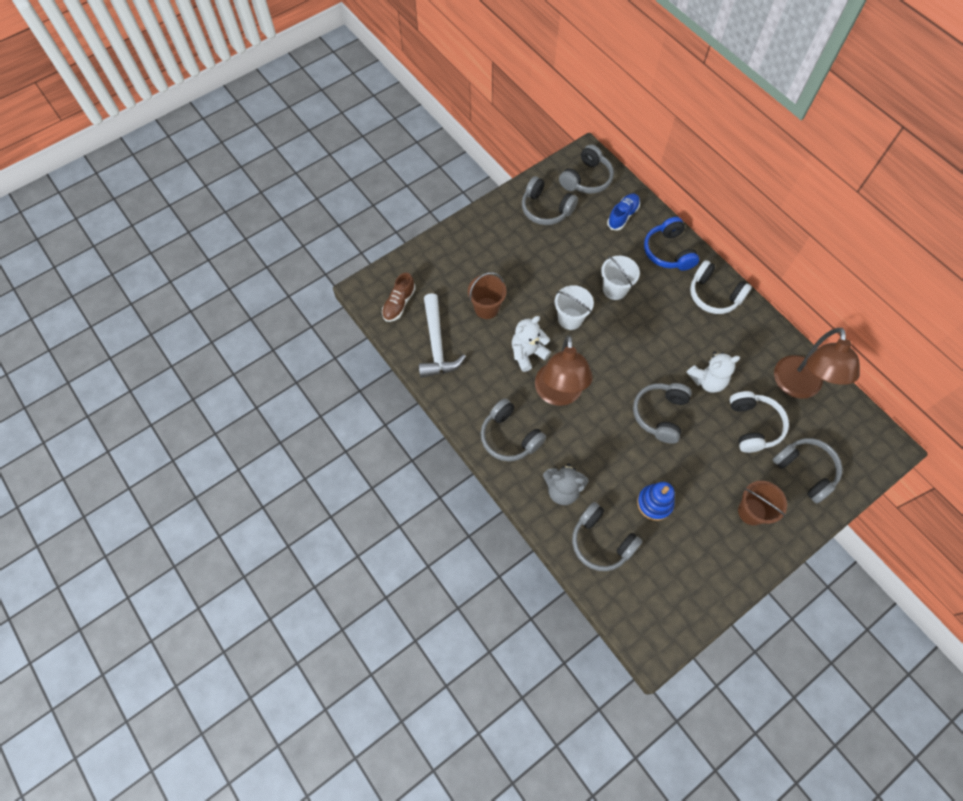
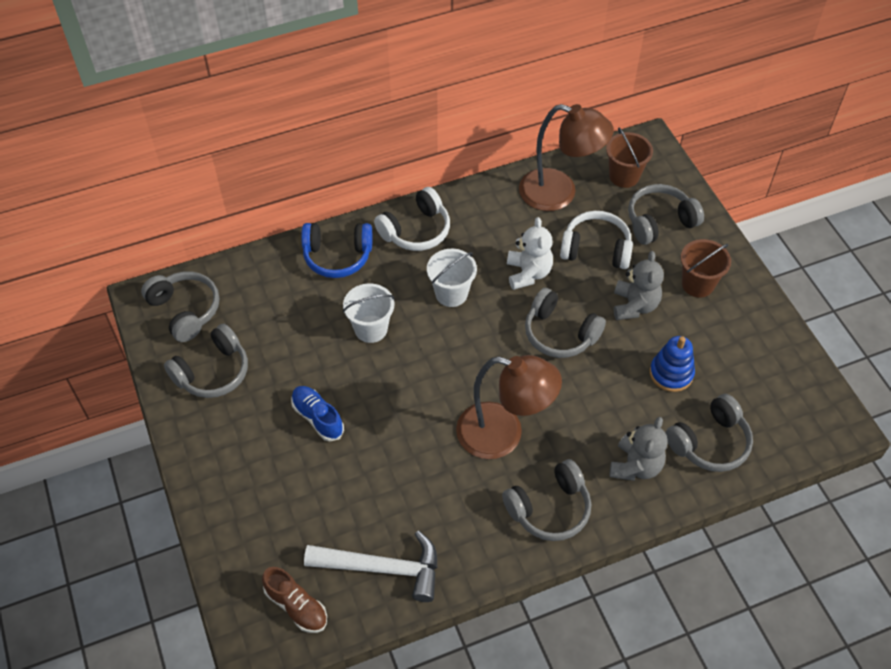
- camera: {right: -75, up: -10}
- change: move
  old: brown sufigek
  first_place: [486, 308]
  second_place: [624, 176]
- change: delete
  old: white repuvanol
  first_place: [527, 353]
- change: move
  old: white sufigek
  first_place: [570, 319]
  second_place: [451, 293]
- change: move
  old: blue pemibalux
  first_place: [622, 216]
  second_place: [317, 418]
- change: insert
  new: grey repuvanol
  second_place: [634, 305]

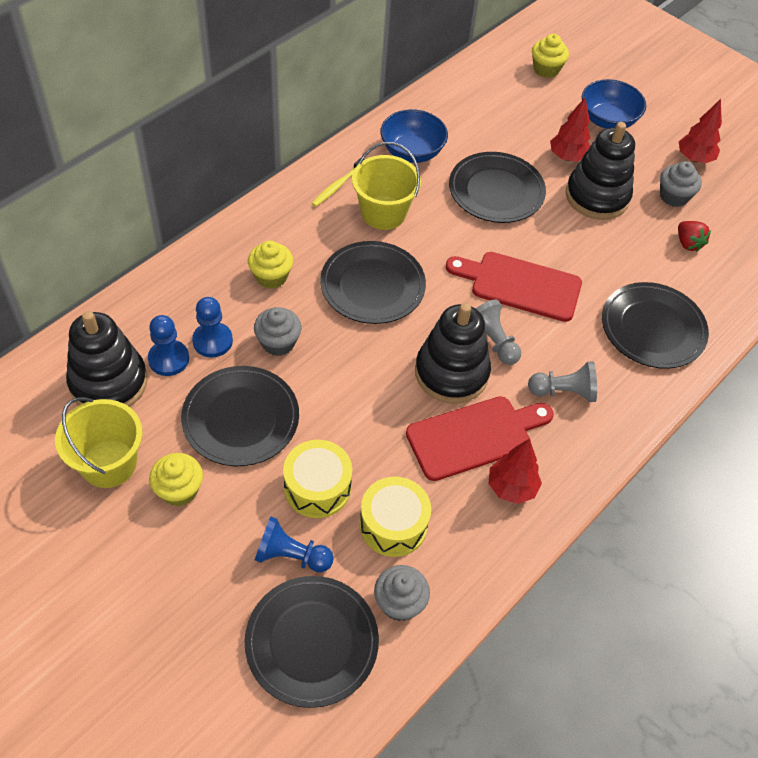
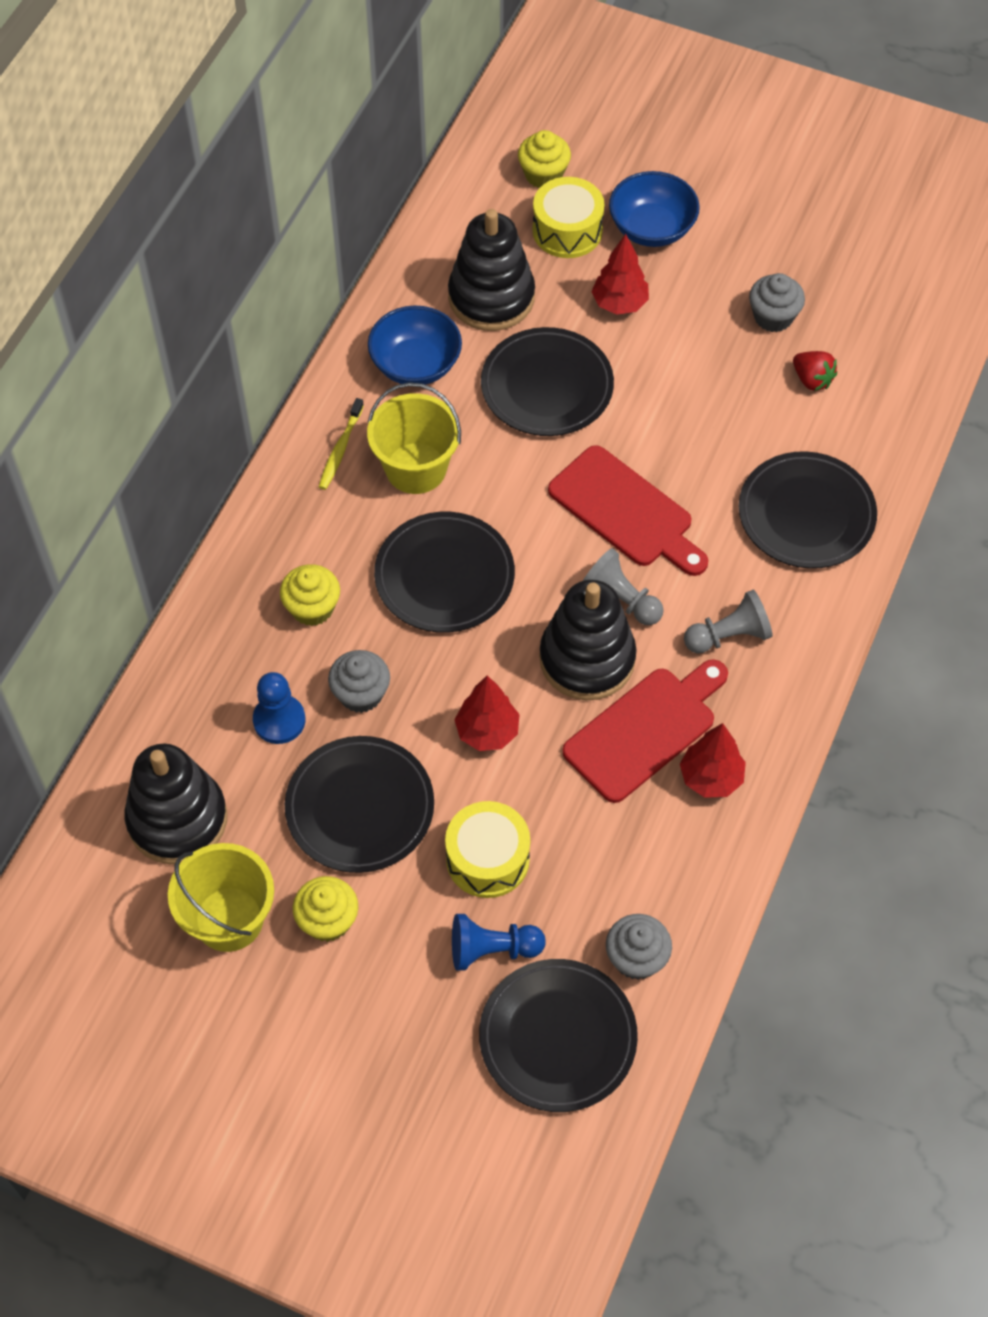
- camera: {right: -15, up: 5}
- change: delete
  old: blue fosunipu
  first_place: [168, 359]
- change: move
  old: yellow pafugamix
  first_place: [393, 525]
  second_place: [567, 230]
- change: rotate
  old: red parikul
  first_place: [520, 285]
  second_place: [626, 511]
  degrees: -135
- change: move
  old: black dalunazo
  first_place: [597, 196]
  second_place: [491, 297]
- change: move
  old: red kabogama
  first_place: [694, 158]
  second_place: [487, 732]

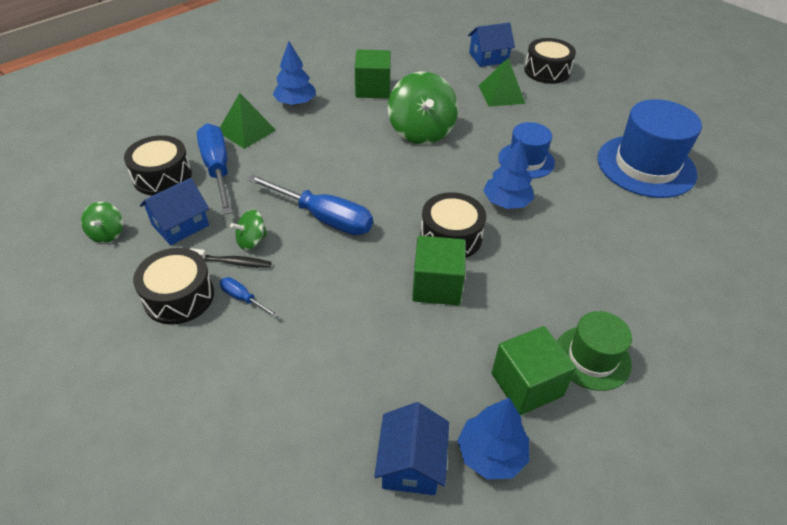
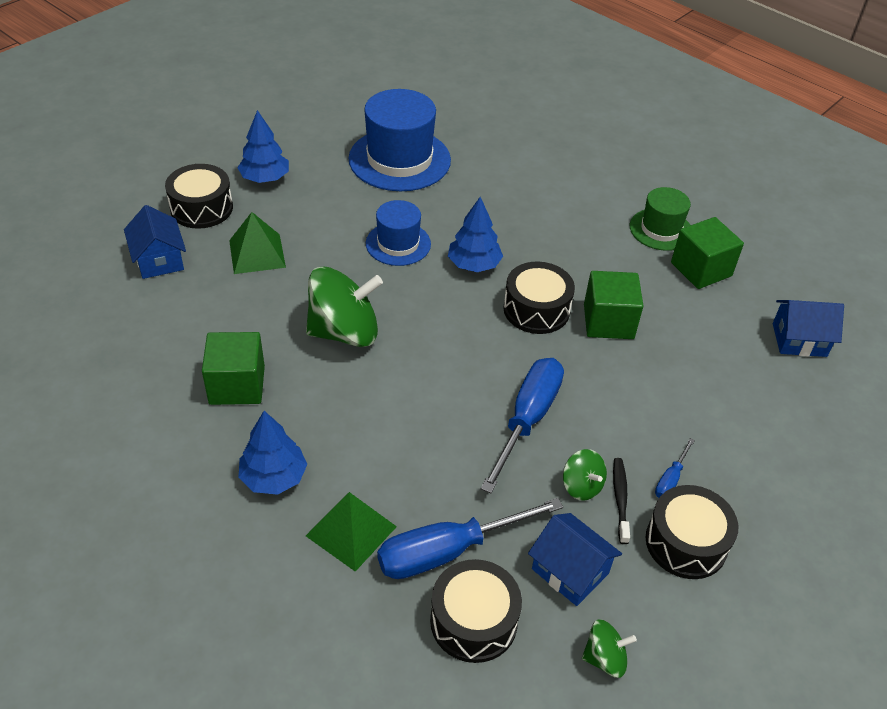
- camera: {right: -95, up: 0}
- change: move
  old: blue kabogama
  first_place: [491, 454]
  second_place: [265, 178]

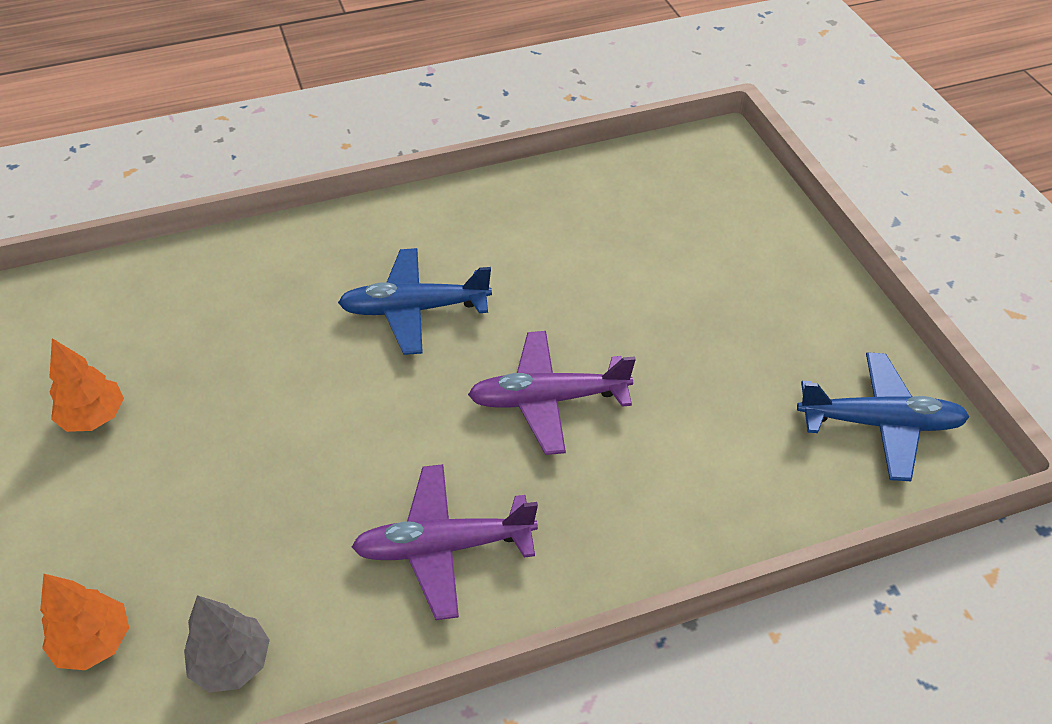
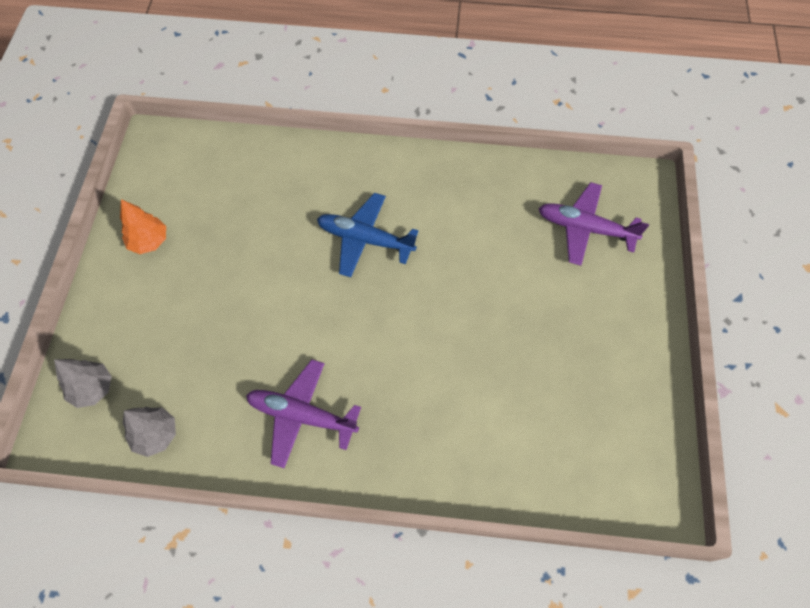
- camera: {right: 25, up: 15}
- change: recolor
  old: orange kabogama
  new: grey kabogama
  first_place: [94, 642]
  second_place: [93, 389]
- change: move
  old: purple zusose
  first_place: [547, 399]
  second_place: [584, 228]
- change: delete
  old: blue zusose
  first_place: [880, 424]

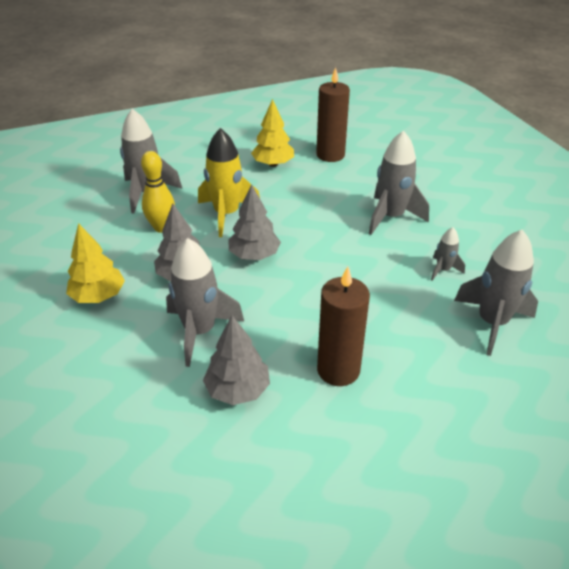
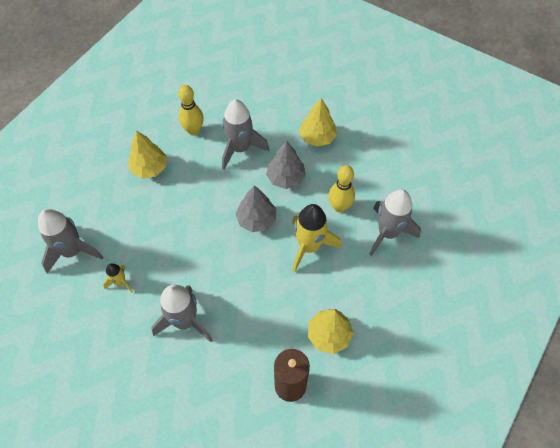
- camera: {right: 145, up: 20}
- change: replace
  old: grey kabogama
  new: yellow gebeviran
  first_place: [237, 390]
  second_place: [193, 130]
- change: replace
  old: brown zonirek
  new: yellow kabogama
  first_place: [338, 370]
  second_place: [149, 168]
- change: recolor
  old: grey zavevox
  new: yellow zavevox
  first_place: [443, 270]
  second_place: [120, 282]

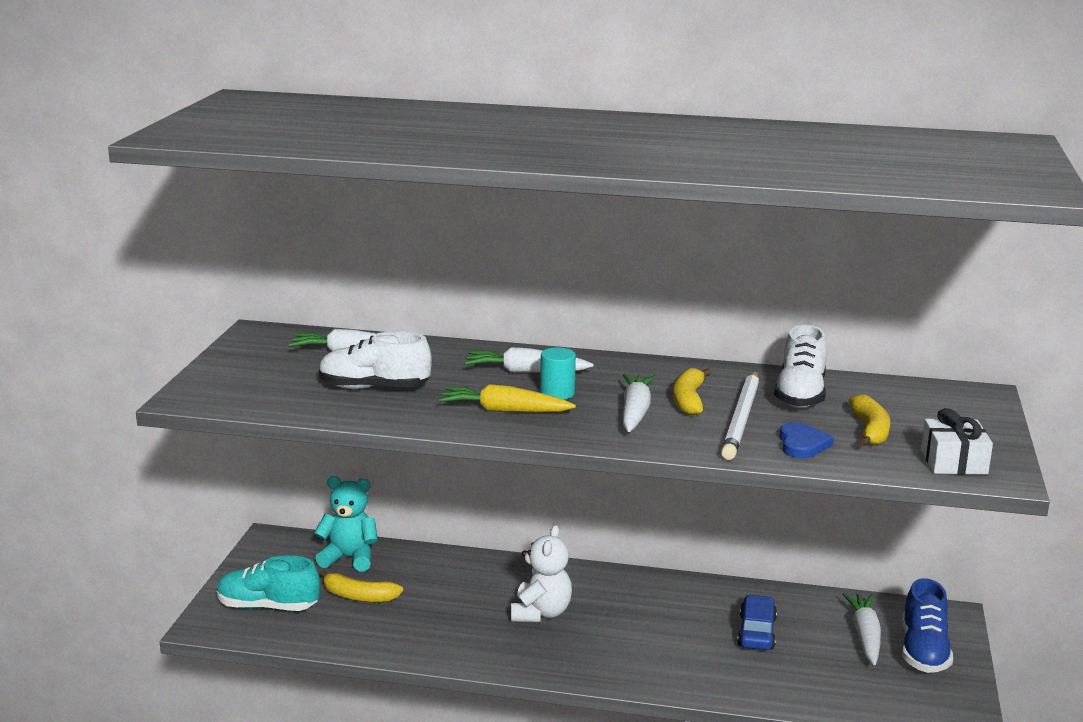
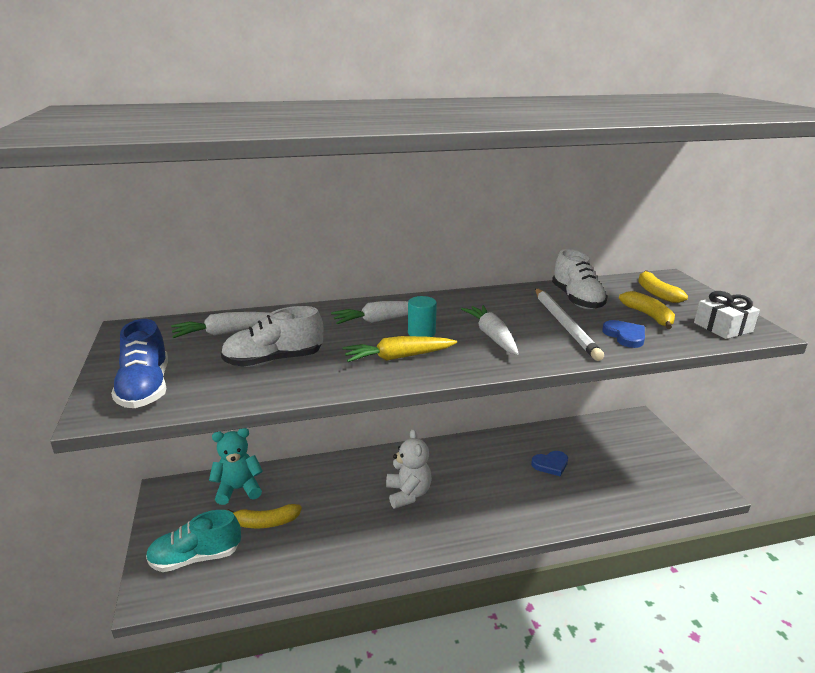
- camera: {right: -25, up: 5}
- change: move
  old: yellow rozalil
  first_place: [689, 400]
  second_place: [656, 293]
- change: replace
  old: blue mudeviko
  new: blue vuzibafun
  first_place: [756, 632]
  second_place: [550, 464]
- change: delete
  old: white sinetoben
  first_place: [865, 636]
- change: move
  old: blue pemibalux
  first_place: [923, 652]
  second_place: [145, 388]

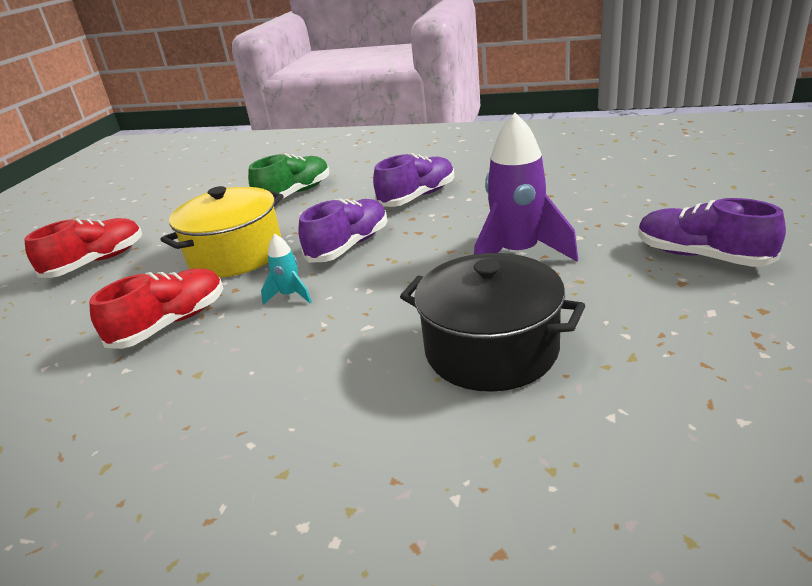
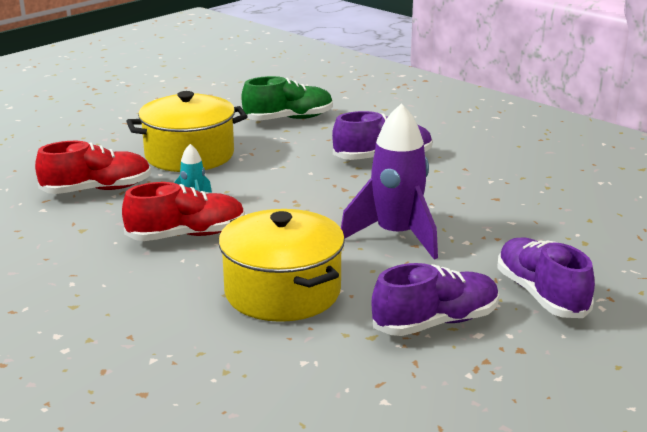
- camera: {right: 25, up: -5}
- change: move
  old: red pemibalux
  first_place: [96, 262]
  second_place: [186, 235]
- change: move
  old: purple pemibalux
  first_place: [349, 246]
  second_place: [435, 323]
- change: recolor
  old: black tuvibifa
  new: yellow tuvibifa
  first_place: [491, 349]
  second_place: [282, 292]

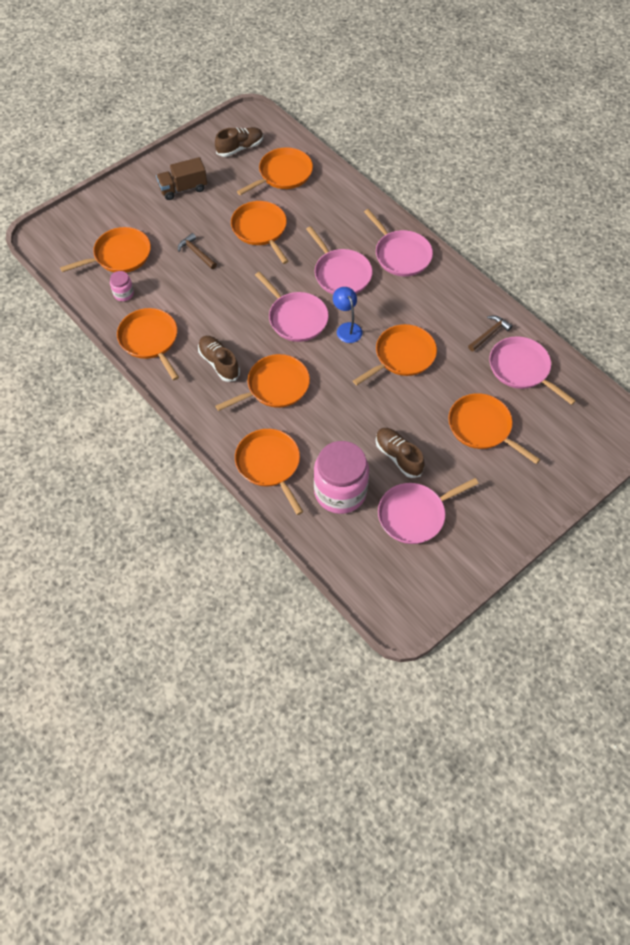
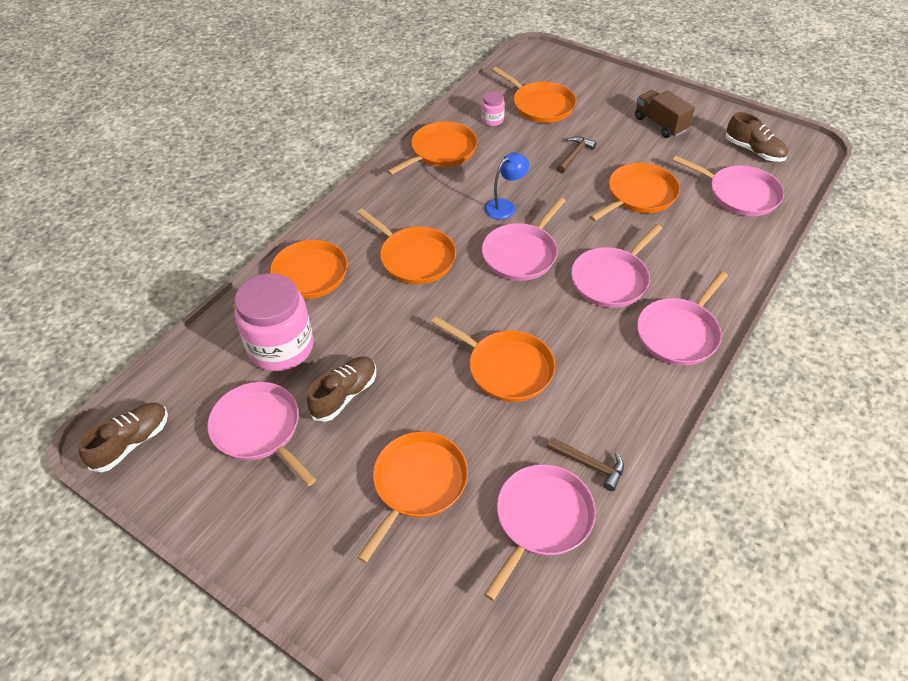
- camera: {right: 75, up: -10}
- change: move
  old: brown pemibalux
  first_place: [219, 363]
  second_place: [132, 443]
- change: recolor
  old: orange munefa
  new: pink munefa
  first_place: [283, 174]
  second_place: [739, 194]
- change: move
  old: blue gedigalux
  first_place: [347, 328]
  second_place: [505, 206]

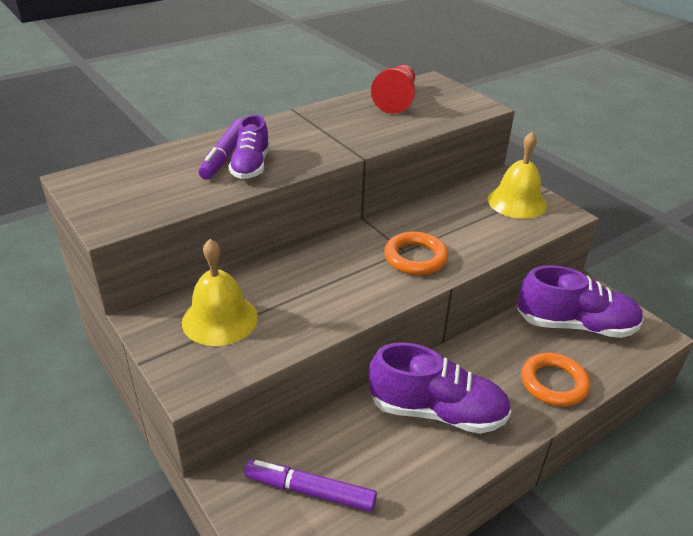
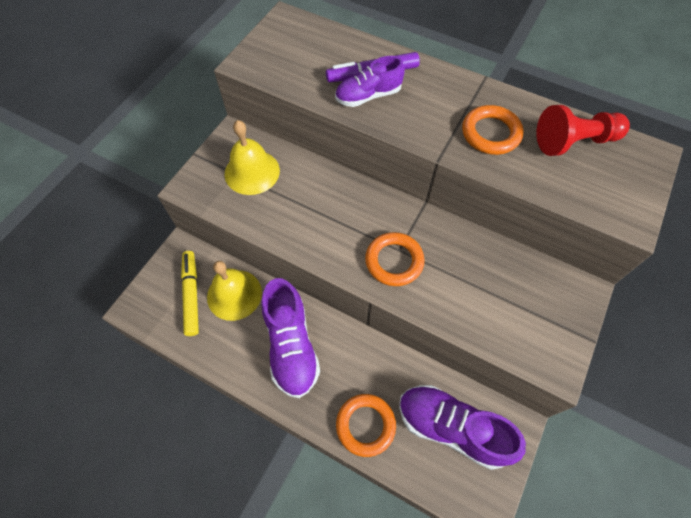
- camera: {right: 65, up: 25}
- change: recolor
  old: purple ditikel
  new: yellow ditikel
  first_place: [310, 491]
  second_place: [191, 295]
- change: move
  old: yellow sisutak
  first_place: [517, 202]
  second_place: [234, 294]
- change: rotate
  old: purple pemibalux
  first_place: [575, 325]
  second_place: [452, 428]
  degrees: 135
- change: insert
  new: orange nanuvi
  second_place: [490, 133]

